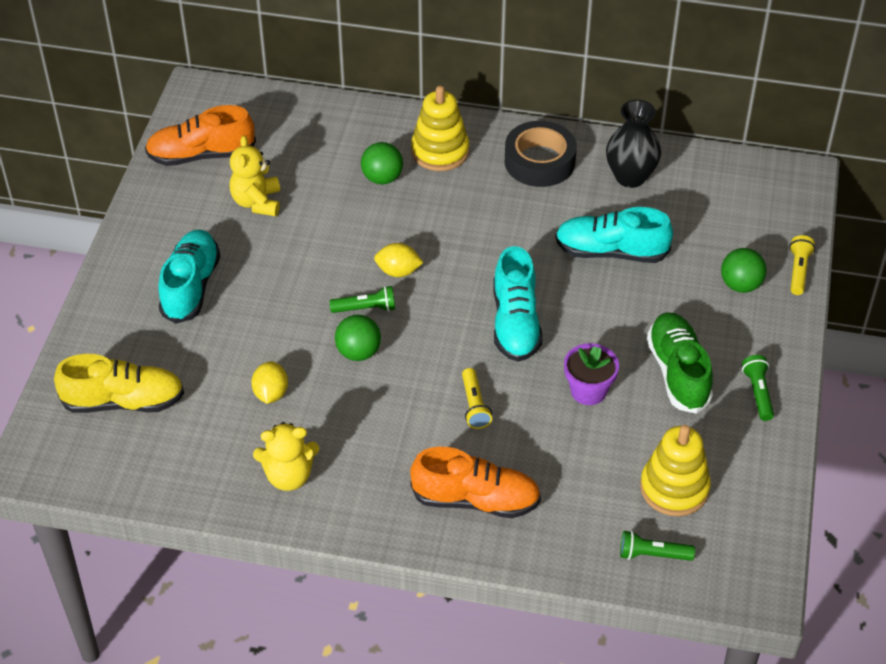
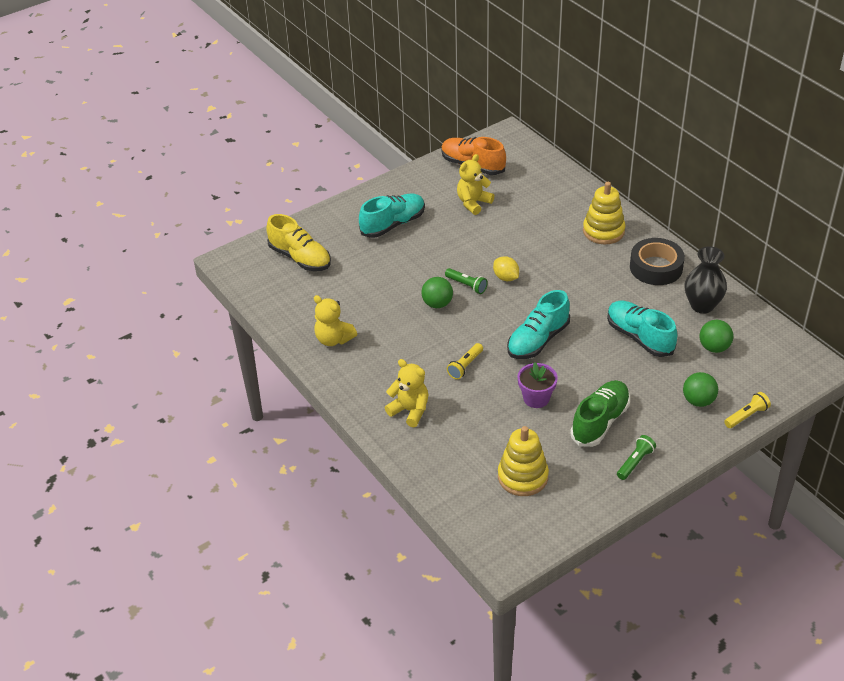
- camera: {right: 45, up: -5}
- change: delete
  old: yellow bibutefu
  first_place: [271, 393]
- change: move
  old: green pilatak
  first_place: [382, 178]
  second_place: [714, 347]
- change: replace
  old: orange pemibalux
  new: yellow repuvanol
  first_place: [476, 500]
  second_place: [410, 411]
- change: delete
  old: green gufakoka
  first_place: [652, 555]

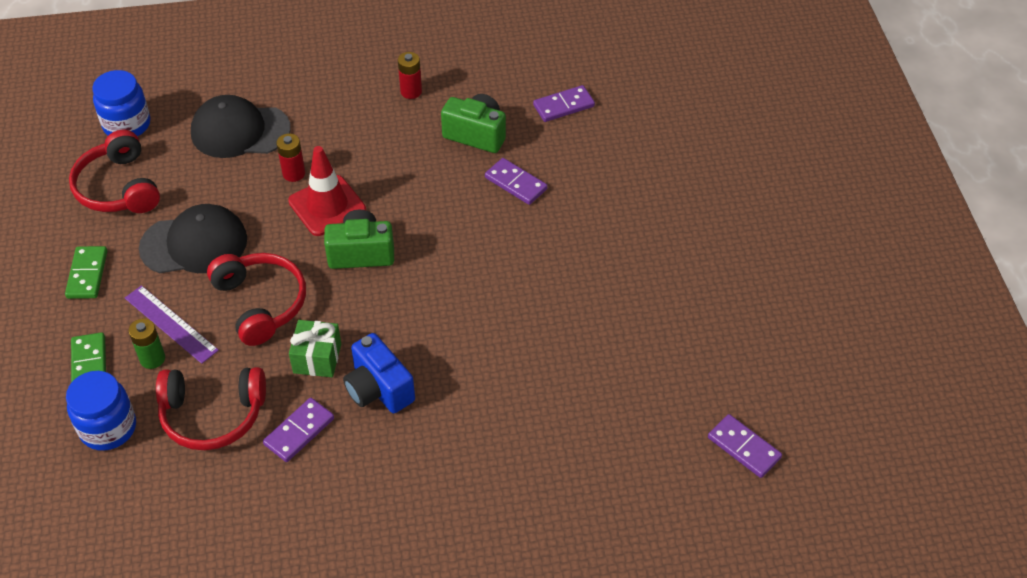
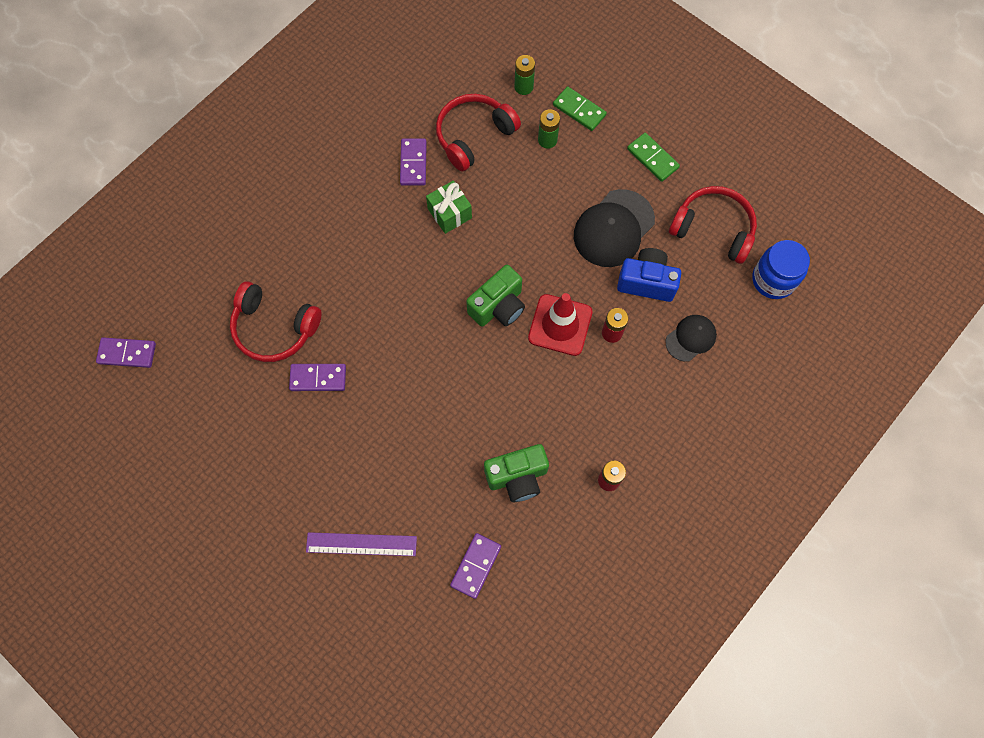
- camera: {right: 140, up: 20}
- change: replace
  old: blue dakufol
  new: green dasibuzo
  first_place: [108, 428]
  second_place: [523, 87]
- change: move
  old: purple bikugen
  first_place: [171, 324]
  second_place: [361, 544]
- change: resize
  old: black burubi
  first_place: [240, 131]
  second_place: [691, 338]
  factor: 0.58
- change: move
  old: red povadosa
  first_place: [260, 303]
  second_place: [274, 328]
- change: move
  old: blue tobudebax
  first_place: [379, 389]
  second_place: [646, 282]
- change: move
  old: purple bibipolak
  first_place: [515, 183]
  second_place: [318, 378]

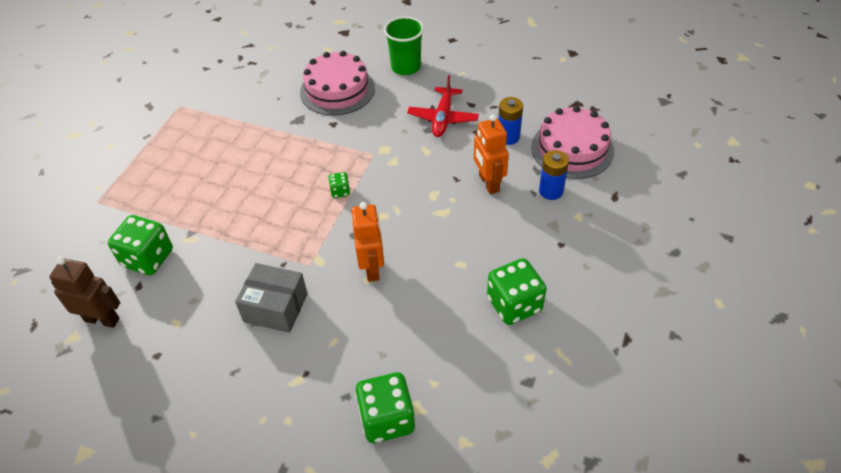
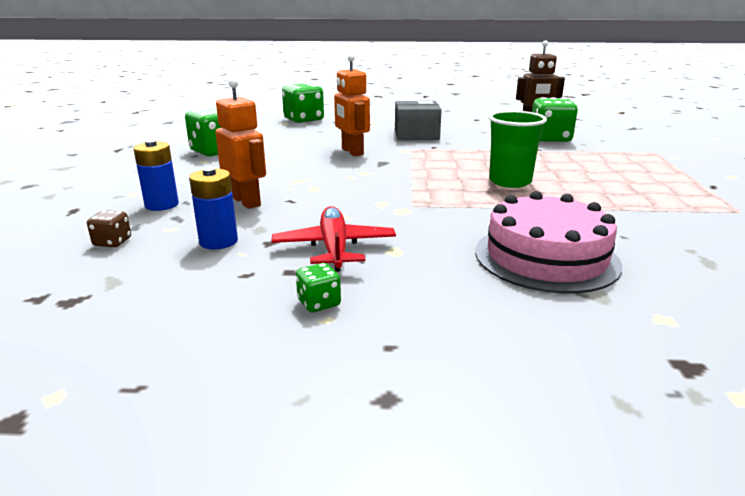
- camera: {right: 160, up: -25}
- change: move
  old: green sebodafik
  first_place: [340, 191]
  second_place: [319, 303]
- change: move
  old: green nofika
  first_place: [406, 67]
  second_place: [510, 181]
- change: replace
  old: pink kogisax
  new: brown sebodafik
  first_place: [572, 149]
  second_place: [112, 242]

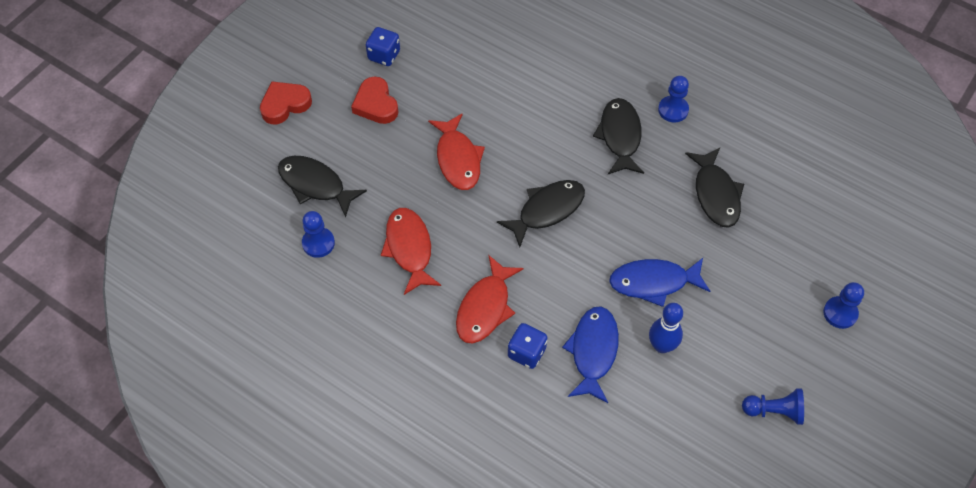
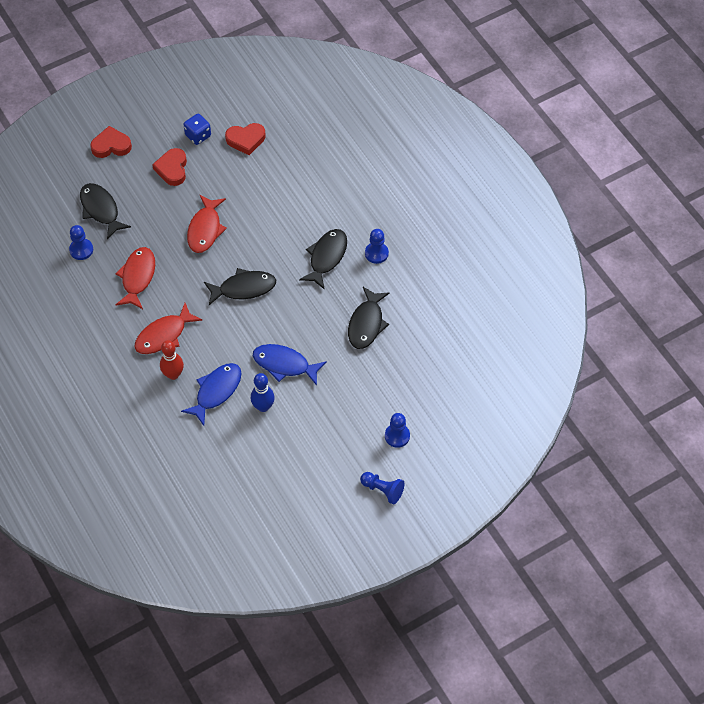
- camera: {right: 25, up: 0}
- change: replace
  old: blue sebodafik
  new: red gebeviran
  first_place: [526, 352]
  second_place: [173, 374]
- change: move
  old: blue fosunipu
  first_place: [774, 411]
  second_place: [382, 490]
- change: insert
  new: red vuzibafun
  second_place: [246, 140]

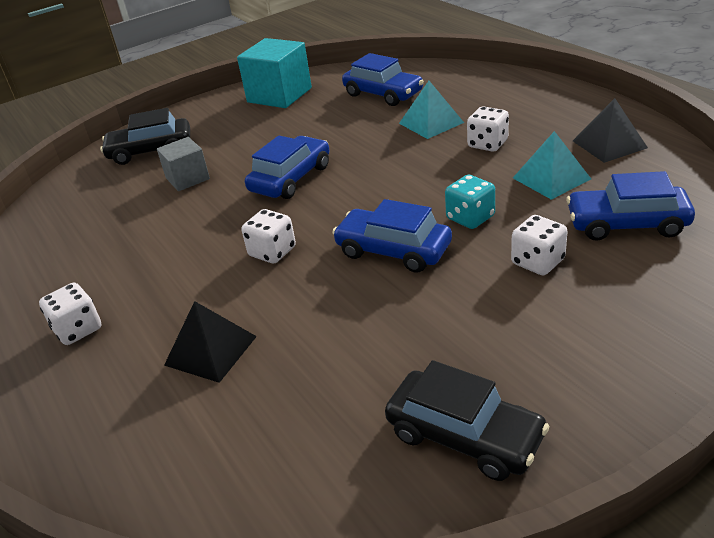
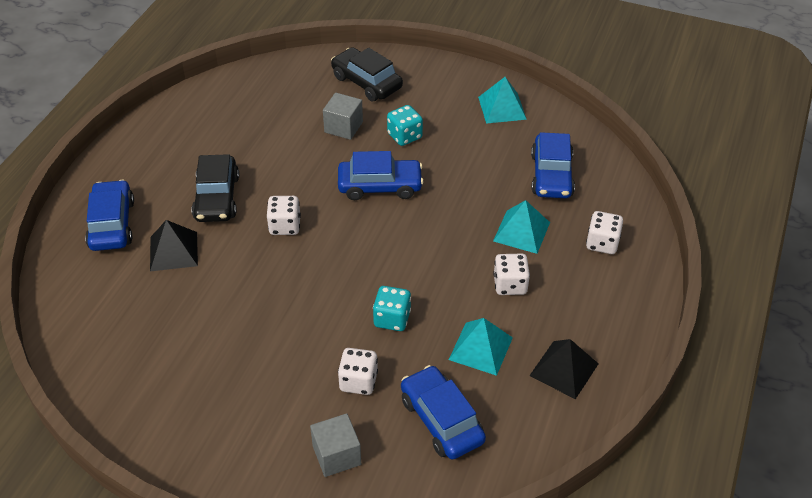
- camera: {right: 50, up: 10}
- change: move
  old: white sebodafik
  first_place: [78, 329]
  second_place: [602, 243]
- change: replace
  old: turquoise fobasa
  new: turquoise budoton
  first_place: [279, 95]
  second_place: [502, 108]
- change: move
  old: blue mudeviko
  first_place: [393, 250]
  second_place: [112, 224]
- change: move
  old: black mudeviko
  first_place: [464, 435]
  second_place: [217, 198]
- change: insert
  new: grey fobasa
  second_place: [336, 455]
- change: insert
  new: turquoise sebodafik
  second_place: [404, 136]

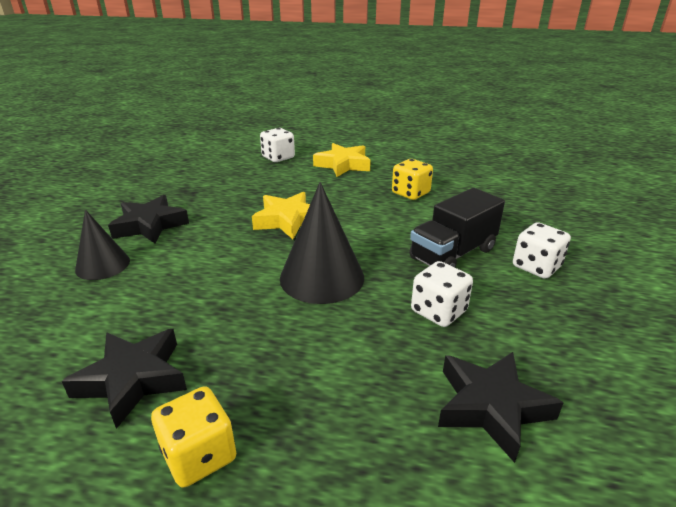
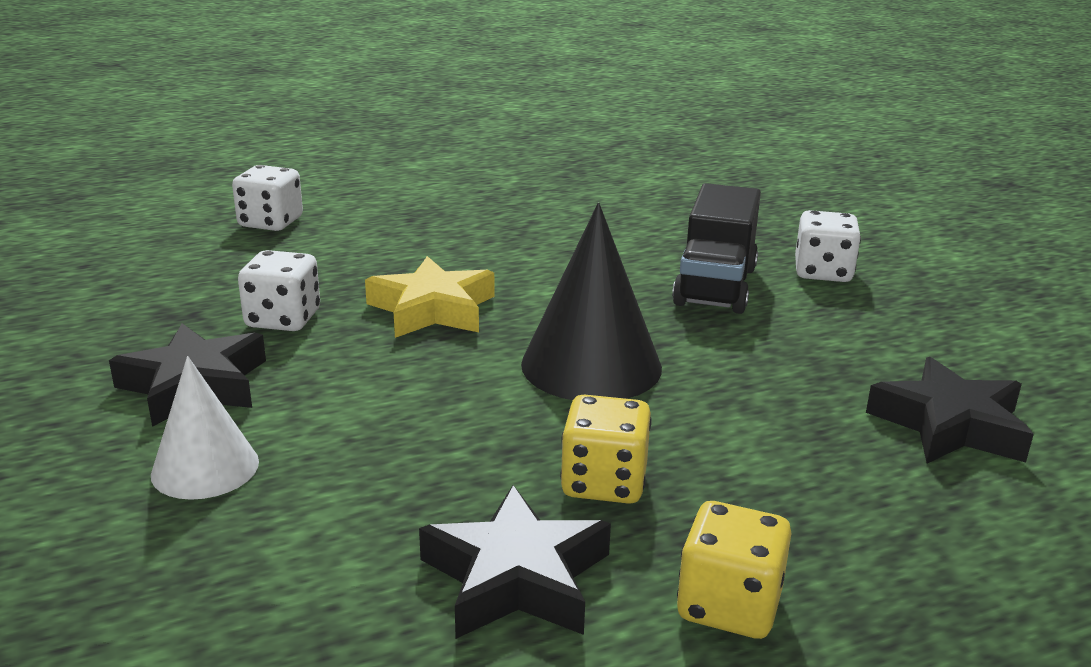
- camera: {right: -35, up: -5}
- change: recolor
  old: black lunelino
  new: white lunelino
  first_place: [102, 265]
  second_place: [205, 468]
- change: delete
  old: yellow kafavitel
  first_place: [343, 165]
- change: move
  old: yellow sebodafik
  first_place: [410, 193]
  second_place: [604, 482]
- change: move
  old: white sebodafik
  first_place: [438, 311]
  second_place: [283, 319]

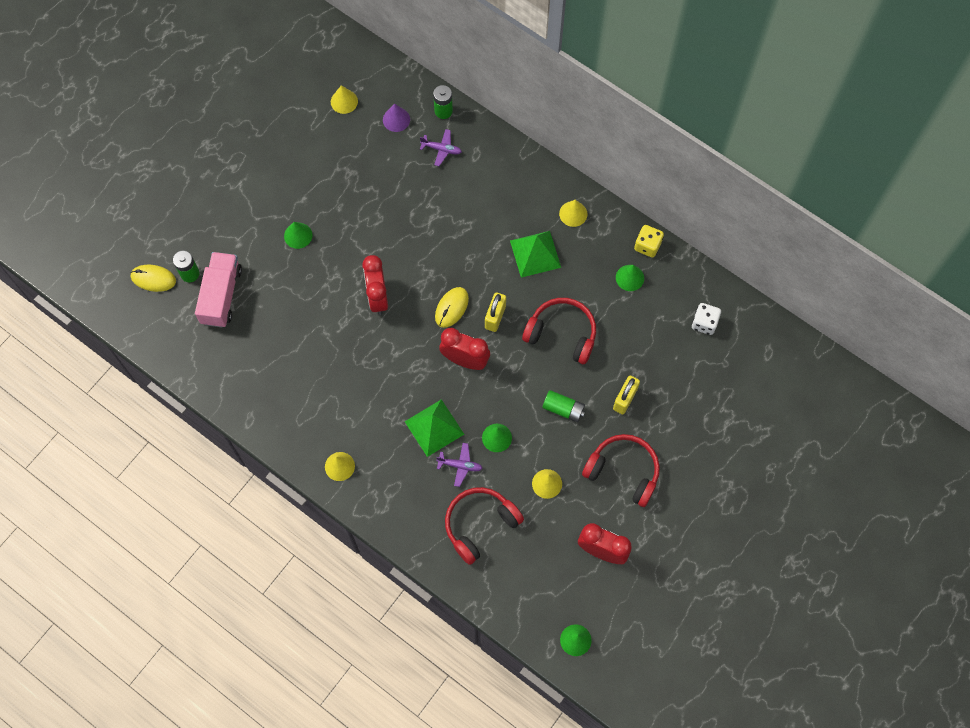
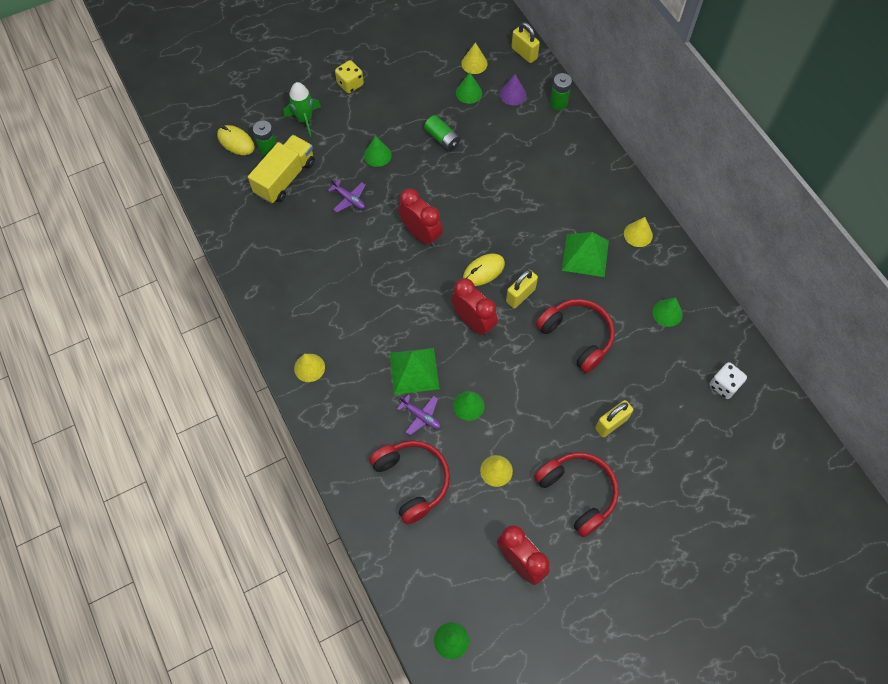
- camera: {right: 25, up: -5}
- change: recolor
  old: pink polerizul
  new: yellow polerizul
  first_place: [221, 295]
  second_place: [285, 178]
- change: rotate
  old: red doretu
  first_place: [378, 297]
  second_place: [421, 234]
  degrees: 120
- change: move
  old: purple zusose
  first_place: [441, 149]
  second_place: [349, 199]
- change: rotate
  old: red povadosa
  first_place: [480, 525]
  second_place: [412, 481]
  degrees: 75
- change: move
  old: green dasibuzo
  first_place: [563, 409]
  second_place: [442, 139]
- change: move
  old: yellow sebodafik
  first_place: [647, 246]
  second_place: [350, 84]
- change: insert
  new: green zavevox
  second_place: [305, 119]
- change: insert
  new: green lunelino
  second_place: [469, 93]
- change: insert
  new: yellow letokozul
  second_place: [524, 53]

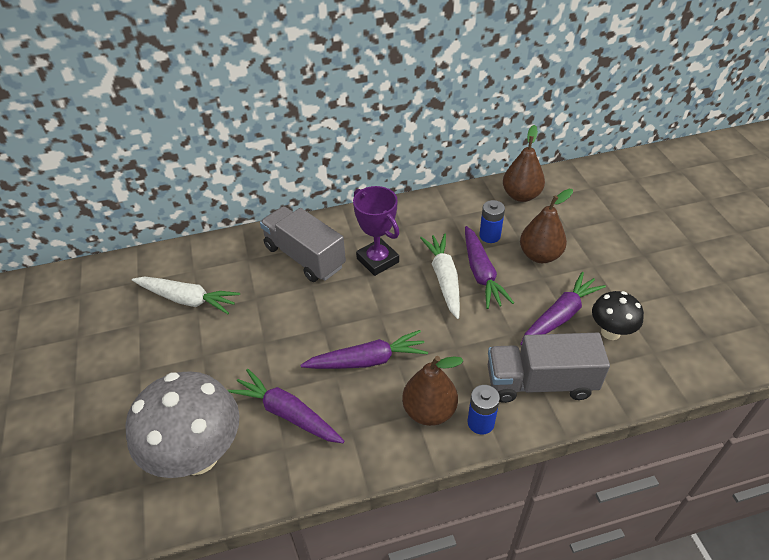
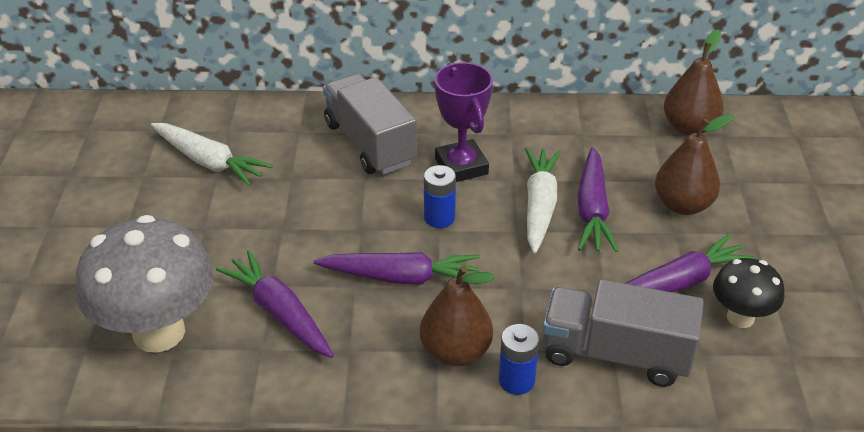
- camera: {right: 15, up: -5}
- change: move
  old: blue dasibuzo
  first_place: [489, 236]
  second_place: [439, 218]

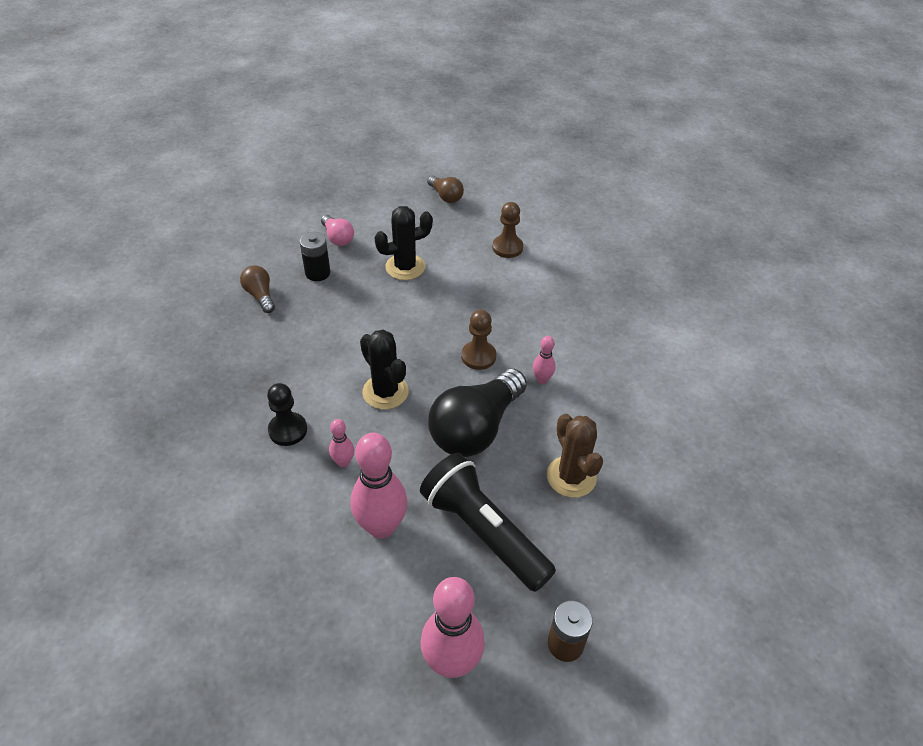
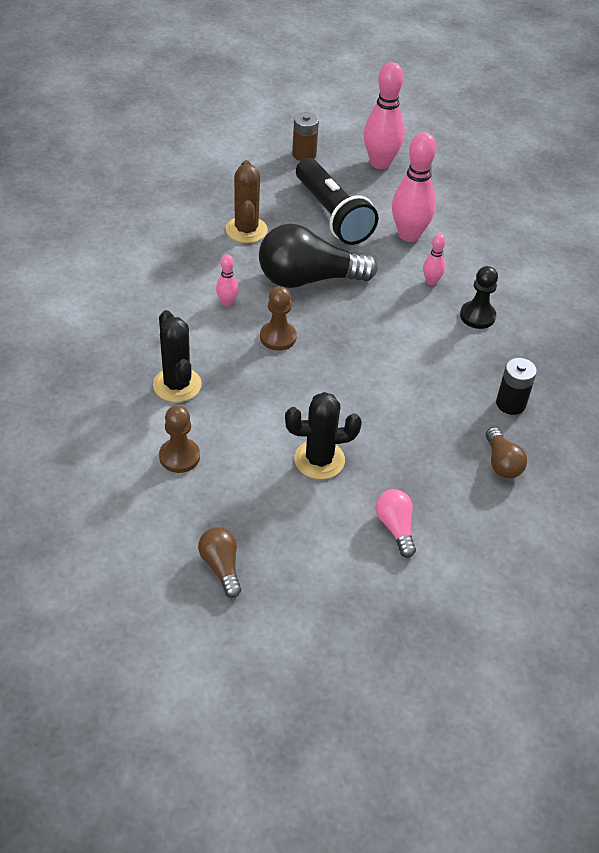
- camera: {right: -165, up: 0}
- change: move
  old: black dasibuzo
  first_place: [317, 273]
  second_place: [510, 404]
- change: move
  old: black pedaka
  first_place: [385, 392]
  second_place: [177, 385]
- change: rotate
  old: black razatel
  first_place: [476, 428]
  second_place: [308, 279]
  degrees: -150

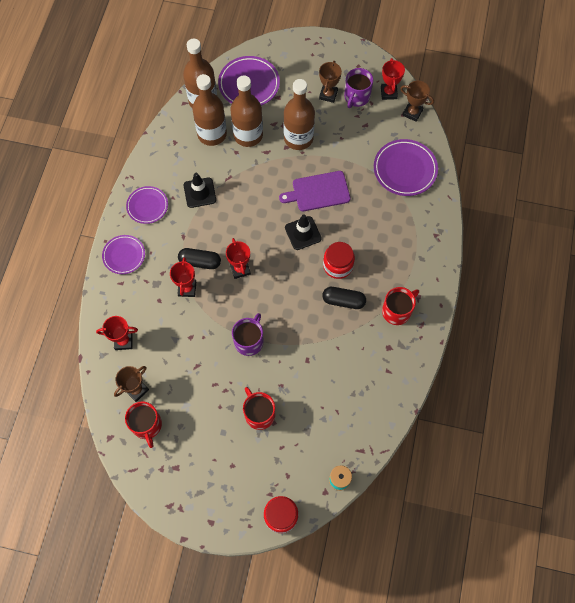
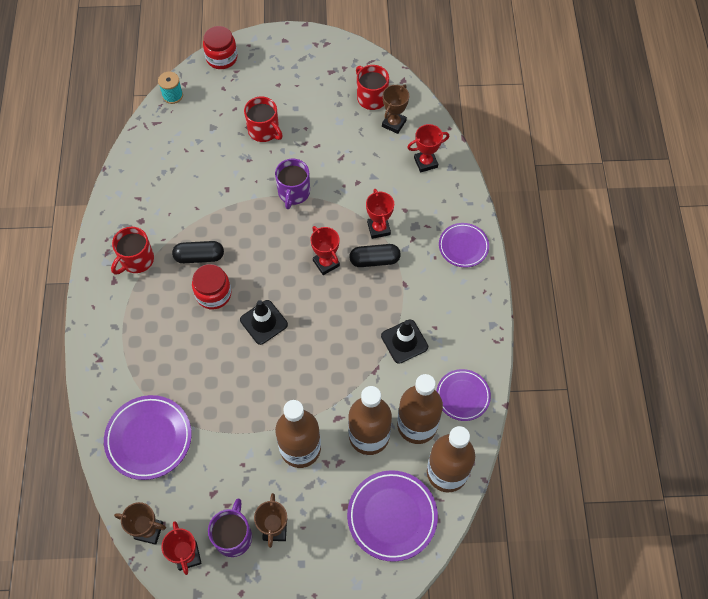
- camera: {right: 165, up: -5}
- change: move
  old: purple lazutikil
  first_place: [147, 206]
  second_place: [462, 396]
- change: delete
  old: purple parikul
  first_place: [318, 191]

